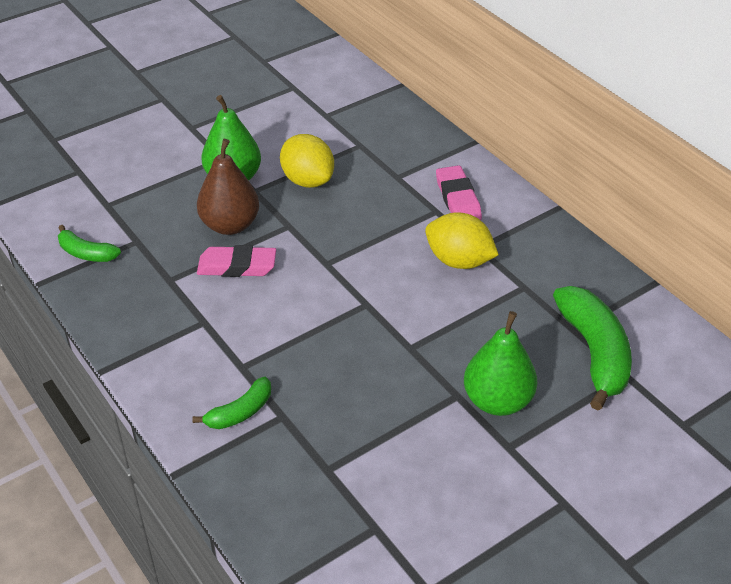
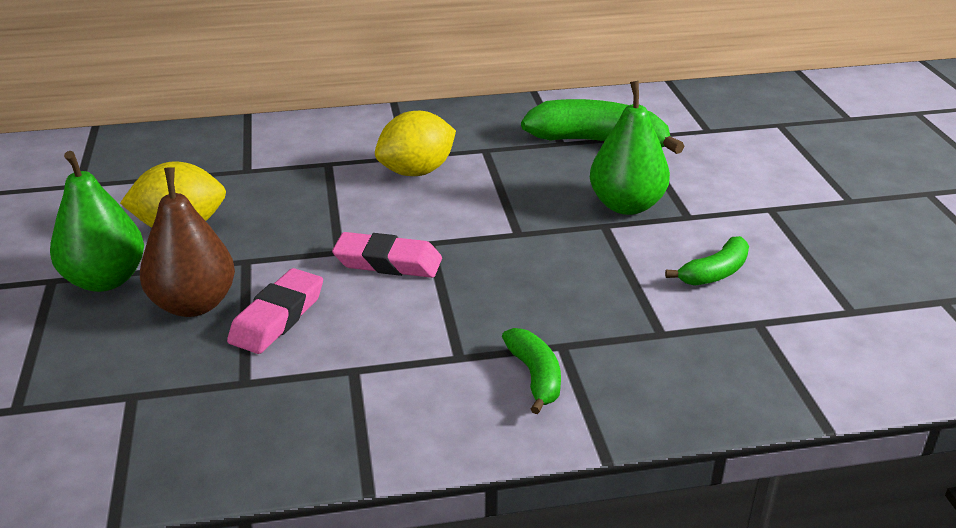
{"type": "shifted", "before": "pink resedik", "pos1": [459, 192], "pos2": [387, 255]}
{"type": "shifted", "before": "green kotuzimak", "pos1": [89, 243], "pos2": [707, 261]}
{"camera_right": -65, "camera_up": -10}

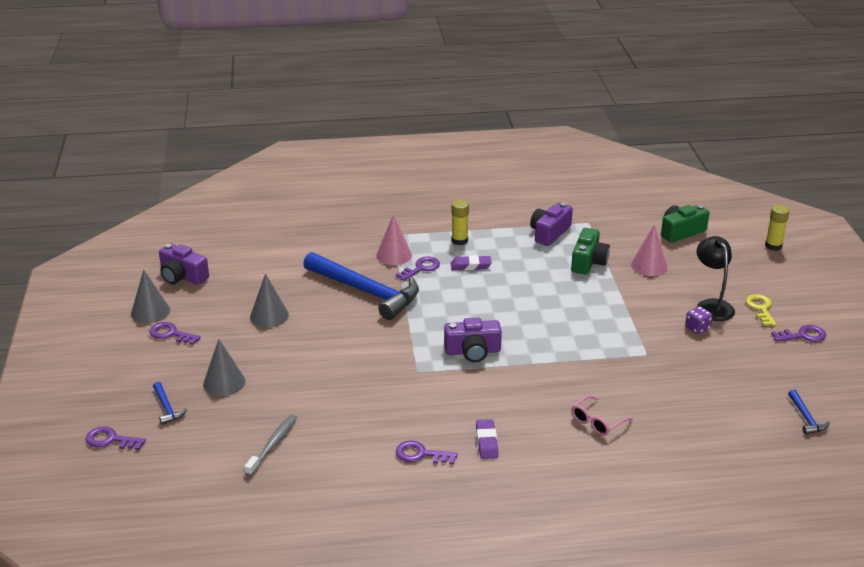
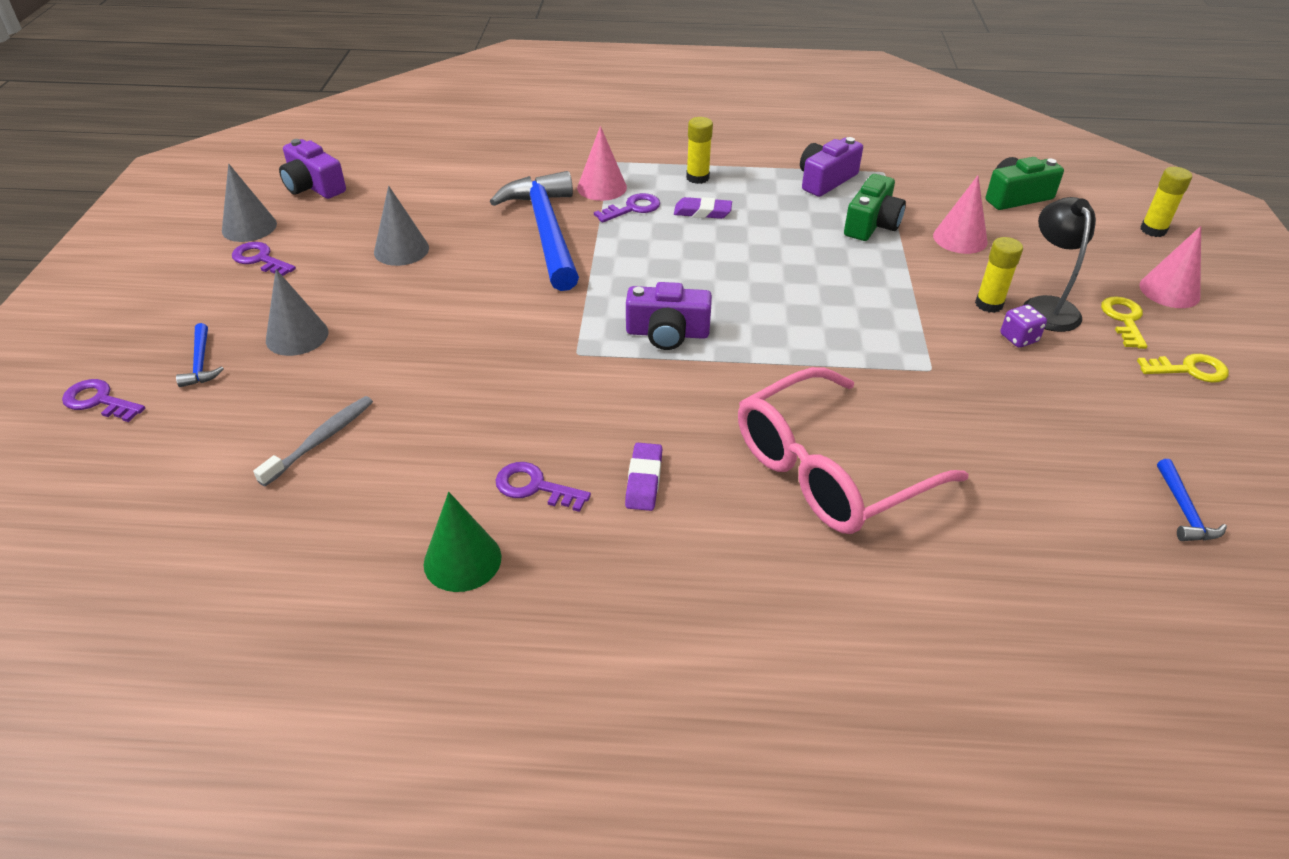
{"type": "rotated", "before": "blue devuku", "pos1": [361, 286], "pos2": [534, 231], "turn": -150}
{"type": "repainted", "before": "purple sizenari", "after": "yellow sizenari", "pos1": [798, 333], "pos2": [1183, 368]}
{"type": "scaled", "before": "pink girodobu", "pos1": [602, 415], "pos2": [853, 450], "scale": 2.33}
{"type": "new", "after": "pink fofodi", "pos2": [1170, 267]}
{"type": "new", "after": "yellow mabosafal", "pos2": [999, 275]}
{"type": "new", "after": "green fofodi", "pos2": [462, 542]}
{"camera_right": 10, "camera_up": 10}

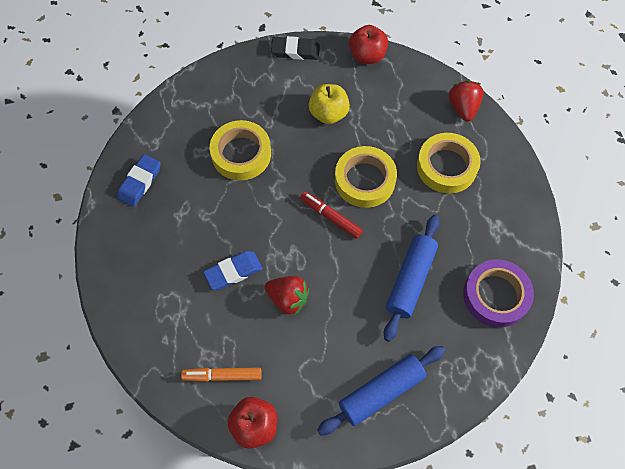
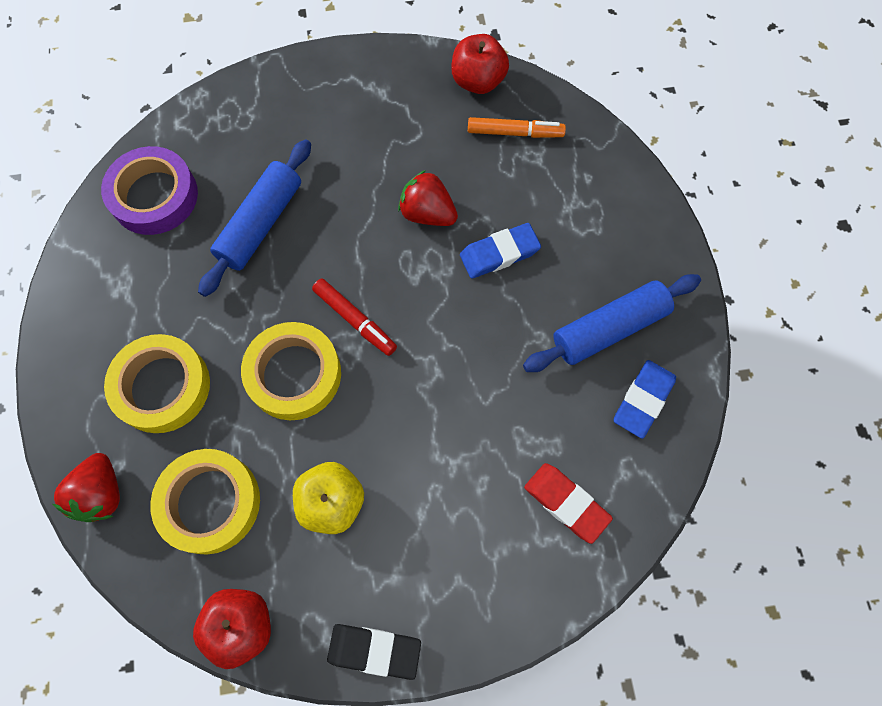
{"type": "shifted", "before": "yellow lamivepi", "pos1": [240, 150], "pos2": [205, 502]}
{"type": "shifted", "before": "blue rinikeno", "pos1": [381, 391], "pos2": [612, 323]}
{"type": "new", "after": "red resedik", "pos2": [568, 503]}
{"camera_right": -175, "camera_up": 5}

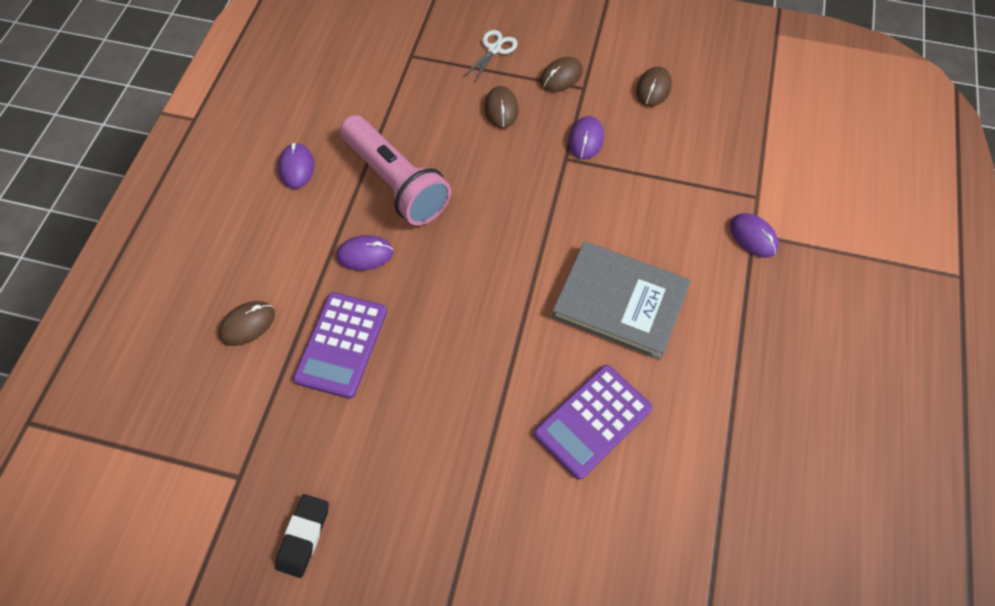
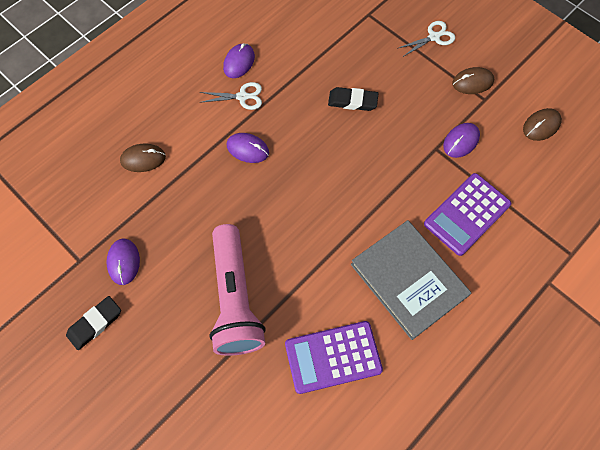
{"type": "gone", "before": "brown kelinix", "pos1": [501, 107]}
{"type": "shifted", "before": "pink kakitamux", "pos1": [395, 170], "pos2": [237, 290]}
{"type": "shifted", "before": "purple kelinix", "pos1": [754, 235], "pos2": [123, 261]}
{"type": "shifted", "before": "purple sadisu", "pos1": [340, 345], "pos2": [467, 214]}
{"type": "new", "after": "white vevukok", "pos2": [230, 96]}
{"type": "new", "after": "black resedik", "pos2": [353, 99]}
{"camera_right": 30, "camera_up": 5}

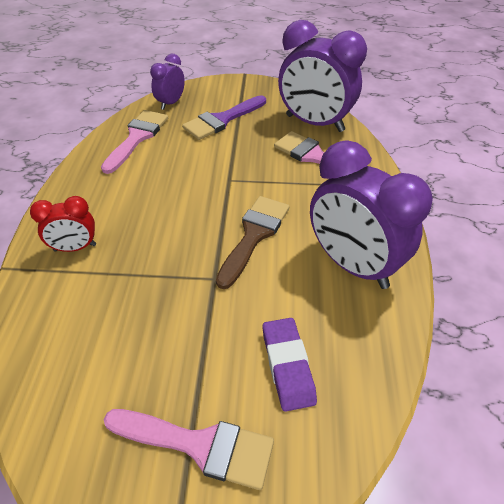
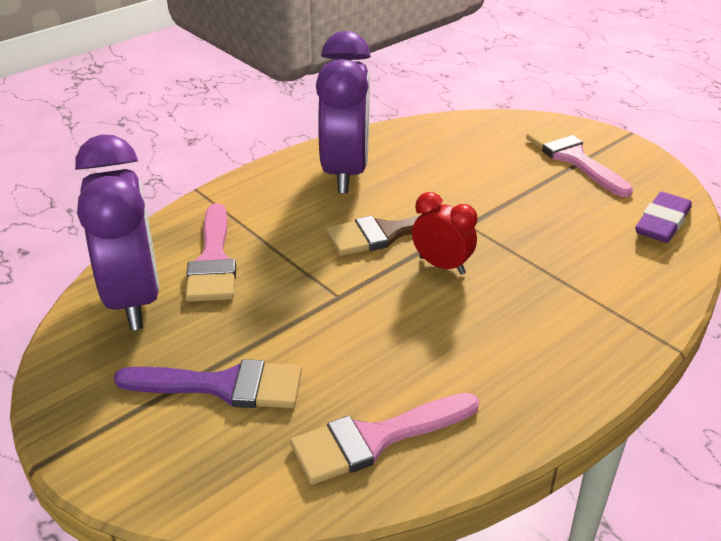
{"type": "gone", "before": "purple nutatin", "pos1": [167, 82]}
{"type": "shifted", "before": "red nutatin", "pos1": [63, 224], "pos2": [444, 233]}
{"type": "shifted", "before": "purple resedik", "pos1": [289, 365], "pos2": [663, 217]}
{"camera_right": -135, "camera_up": -10}

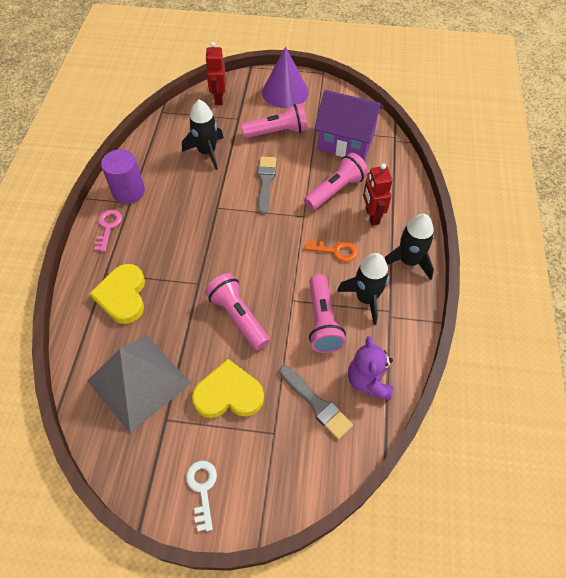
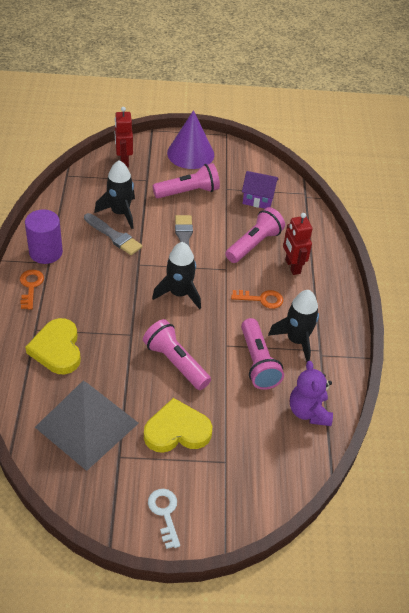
{"type": "scaled", "before": "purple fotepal", "pos1": [348, 125], "pos2": [260, 190], "scale": 0.58}
{"type": "repainted", "before": "pink sizenari", "after": "orange sizenari", "pos1": [108, 230], "pos2": [32, 289]}
{"type": "shifted", "before": "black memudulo", "pos1": [409, 247], "pos2": [176, 275]}
{"type": "shifted", "before": "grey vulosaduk", "pos1": [316, 402], "pos2": [113, 234]}
{"camera_right": -10, "camera_up": -10}

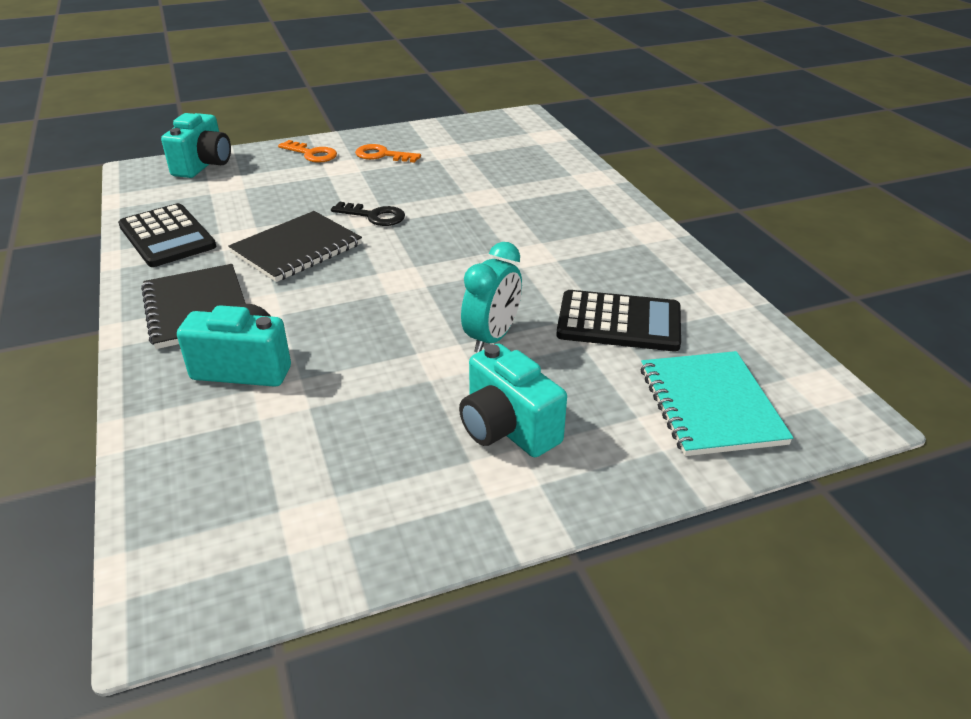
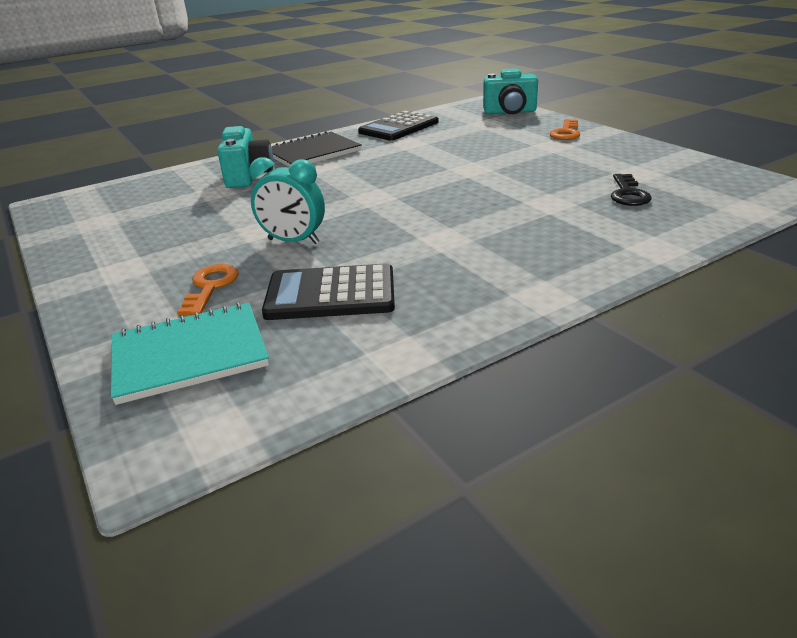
{"type": "shifted", "before": "orange sizenari", "pos1": [388, 153], "pos2": [208, 289]}
{"type": "shifted", "before": "black sizenari", "pos1": [368, 214], "pos2": [631, 190]}
{"type": "gone", "before": "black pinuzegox", "pos1": [295, 246]}
{"type": "rotated", "before": "black sadisu", "pos1": [618, 320], "pos2": [328, 291], "turn": 90}
{"type": "gone", "before": "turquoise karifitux", "pos1": [513, 400]}
{"camera_right": 80, "camera_up": -5}

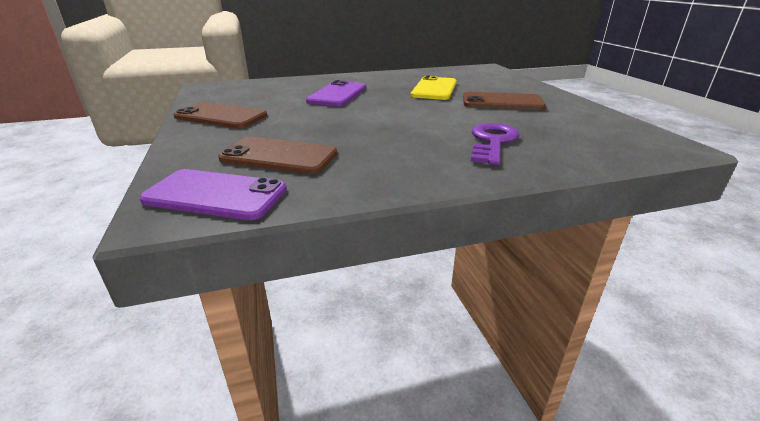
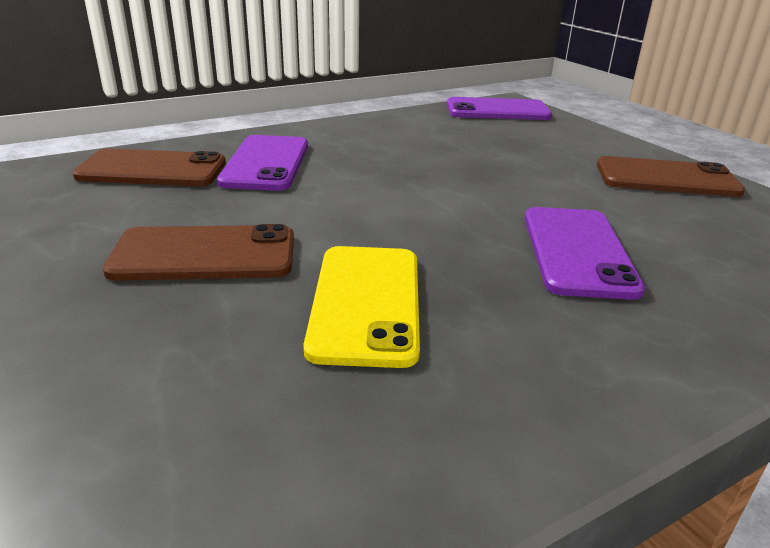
{"type": "swapped", "before": "purple sizenari", "after": "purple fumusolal", "pos1": [495, 144], "pos2": [262, 163]}
{"type": "shifted", "before": "brown fumusolal", "pos1": [277, 155], "pos2": [149, 167]}
{"camera_right": 165, "camera_up": 0}

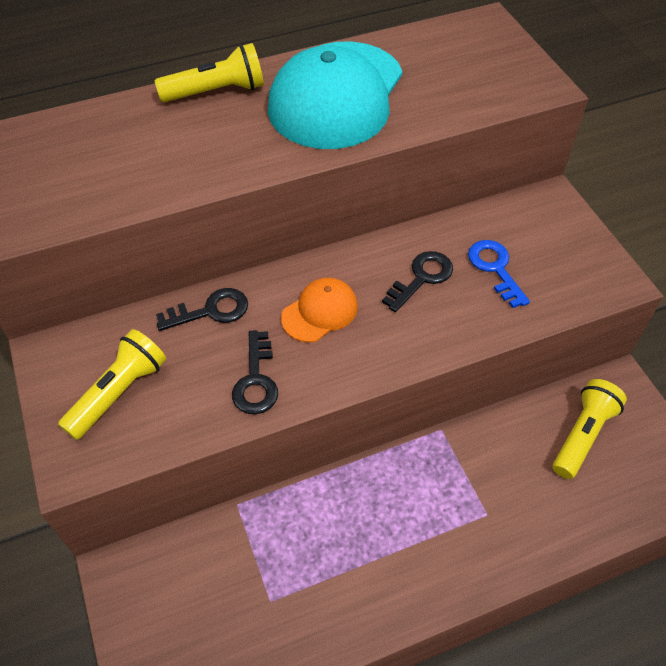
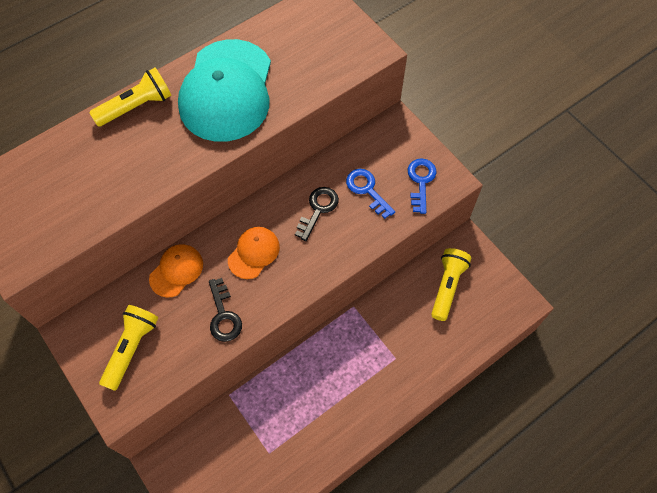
{"type": "swapped", "before": "black sizenari", "after": "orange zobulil", "pos1": [202, 309], "pos2": [176, 270]}
{"type": "new", "after": "blue sizenari", "pos2": [422, 186]}
{"camera_right": -15, "camera_up": 10}

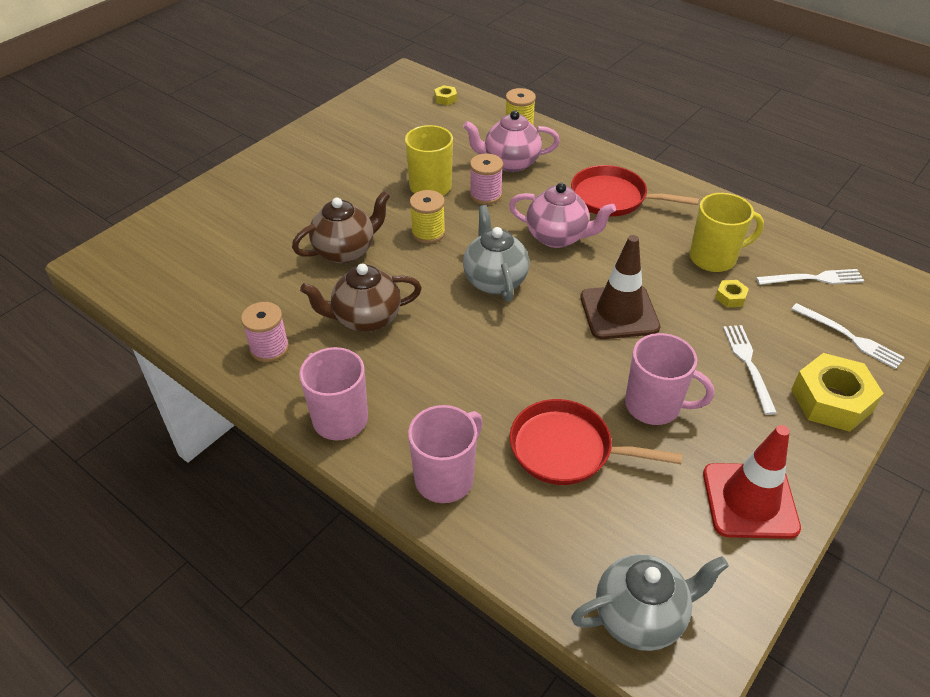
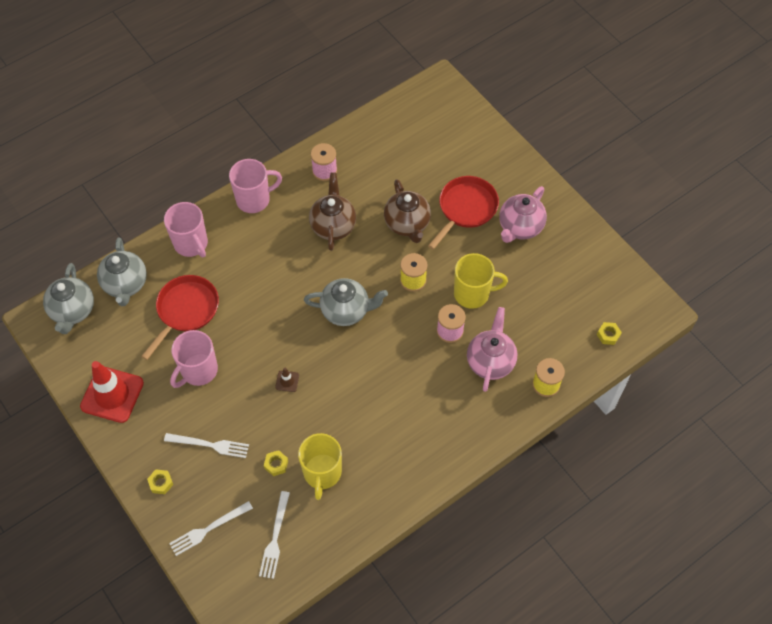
{"type": "shifted", "before": "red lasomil", "pos1": [635, 190], "pos2": [463, 213]}
{"type": "shifted", "before": "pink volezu", "pos1": [562, 215], "pos2": [523, 214]}
{"type": "scaled", "before": "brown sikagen", "pos1": [620, 287], "pos2": [287, 380], "scale": 0.42}
{"type": "scaled", "before": "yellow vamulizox", "pos1": [837, 392], "pos2": [160, 481], "scale": 0.45}
{"type": "new", "after": "grey volezu", "pos2": [122, 271]}
{"camera_right": 105, "camera_up": 15}

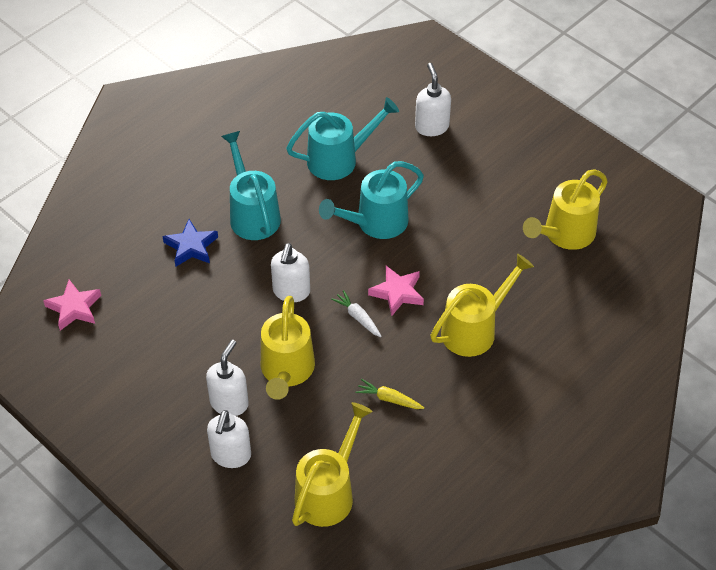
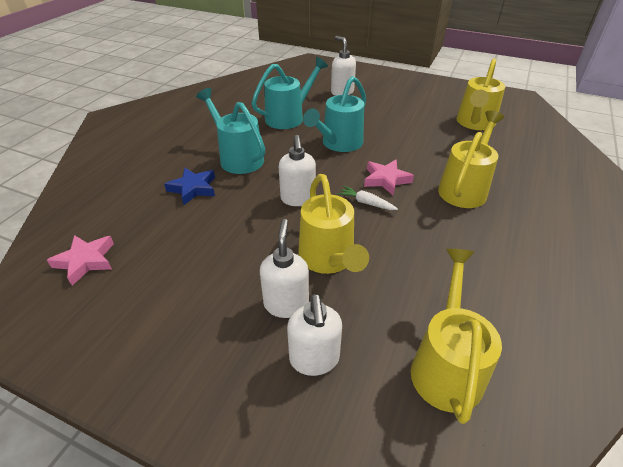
{"type": "gone", "before": "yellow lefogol", "pos1": [389, 394]}
{"camera_right": -20, "camera_up": -10}

